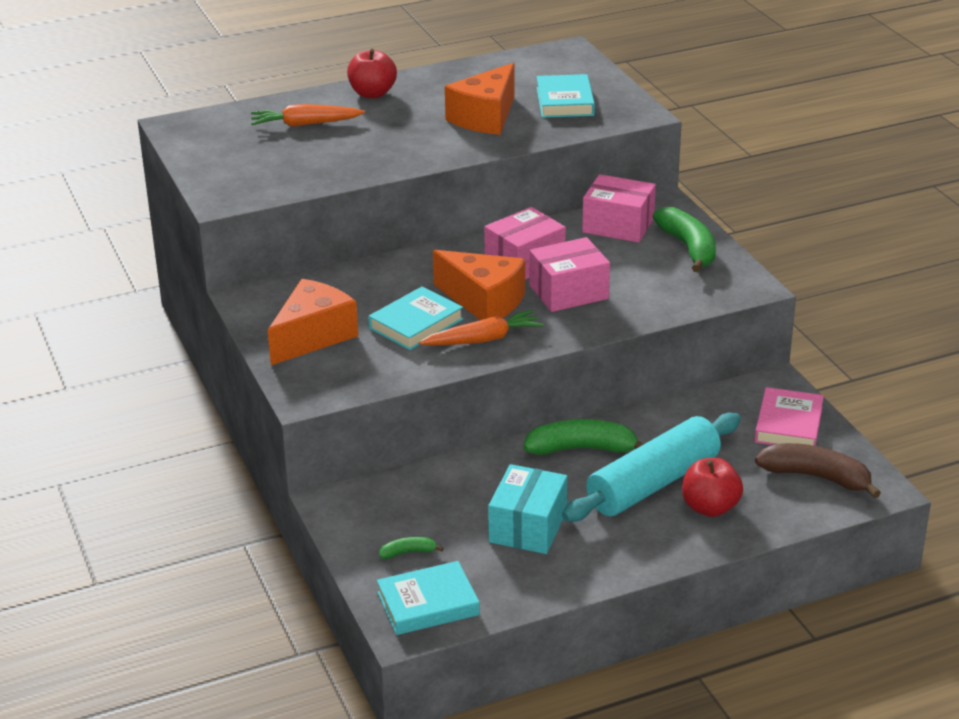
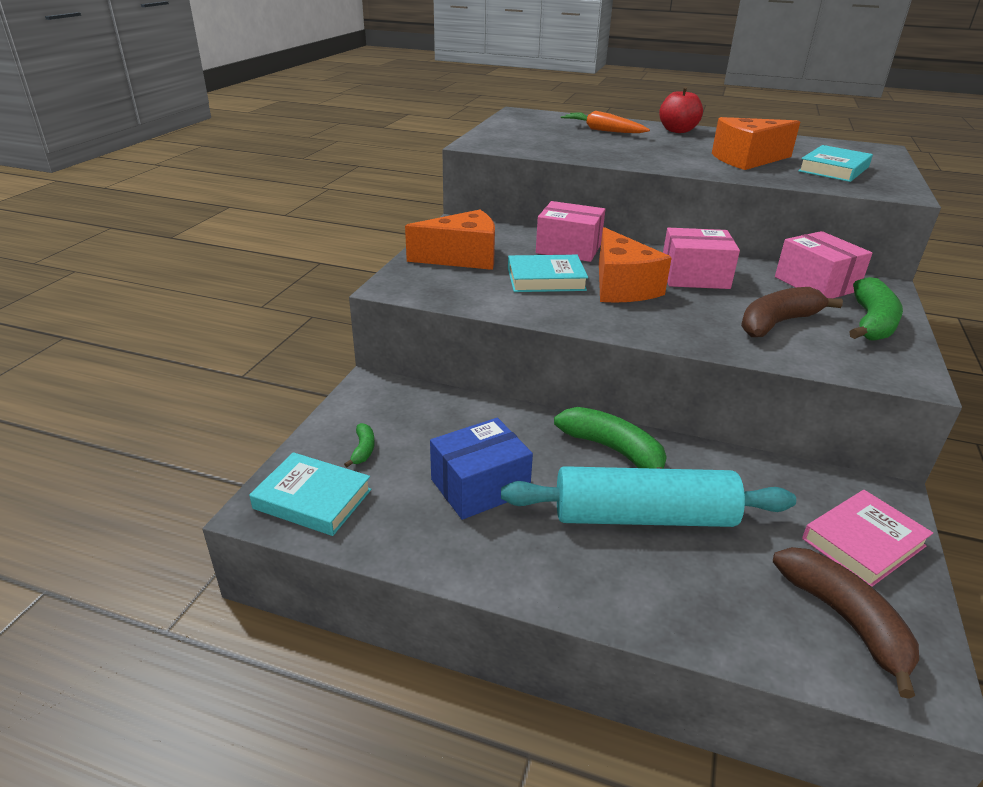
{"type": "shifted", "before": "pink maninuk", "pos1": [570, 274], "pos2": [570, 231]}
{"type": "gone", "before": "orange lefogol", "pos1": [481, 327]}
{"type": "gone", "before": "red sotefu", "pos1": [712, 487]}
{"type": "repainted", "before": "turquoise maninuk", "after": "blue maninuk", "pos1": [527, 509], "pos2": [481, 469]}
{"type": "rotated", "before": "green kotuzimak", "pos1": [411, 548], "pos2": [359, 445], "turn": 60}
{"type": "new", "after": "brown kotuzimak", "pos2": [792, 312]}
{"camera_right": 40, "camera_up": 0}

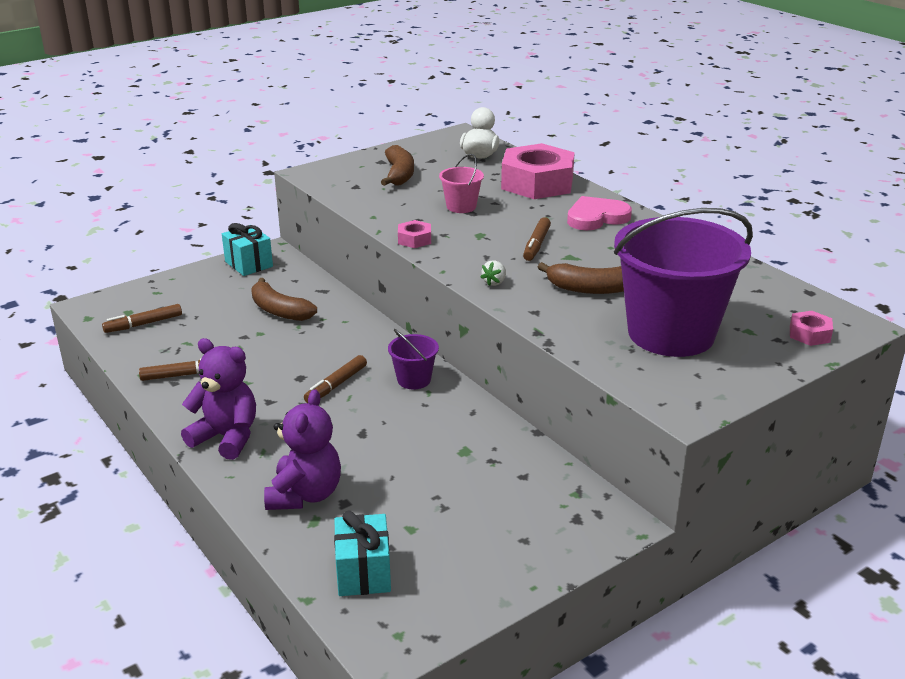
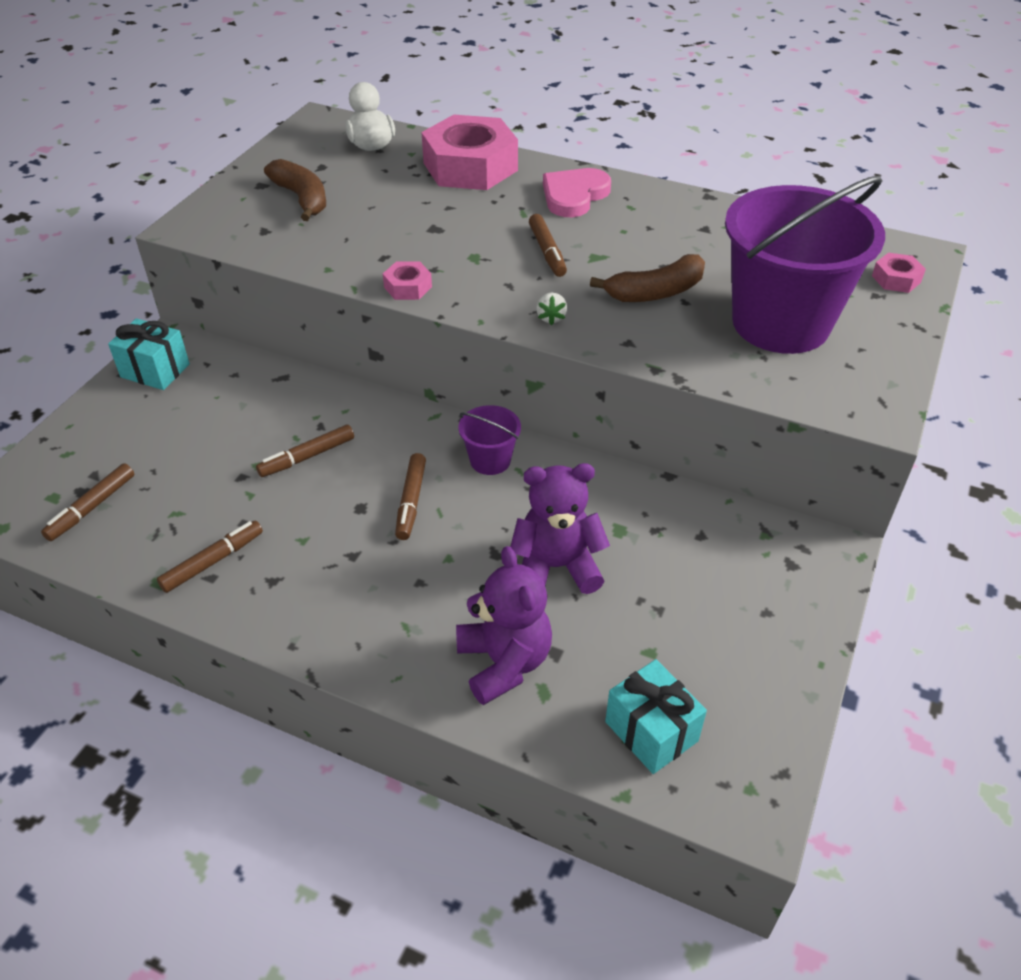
{"type": "gone", "before": "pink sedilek", "pos1": [461, 183]}
{"type": "gone", "before": "brown kotuzimak", "pos1": [284, 299]}
{"type": "shifted", "before": "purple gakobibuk", "pos1": [218, 399], "pos2": [560, 528]}
{"type": "new", "after": "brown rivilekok", "pos2": [305, 451]}
{"camera_right": -30, "camera_up": 15}

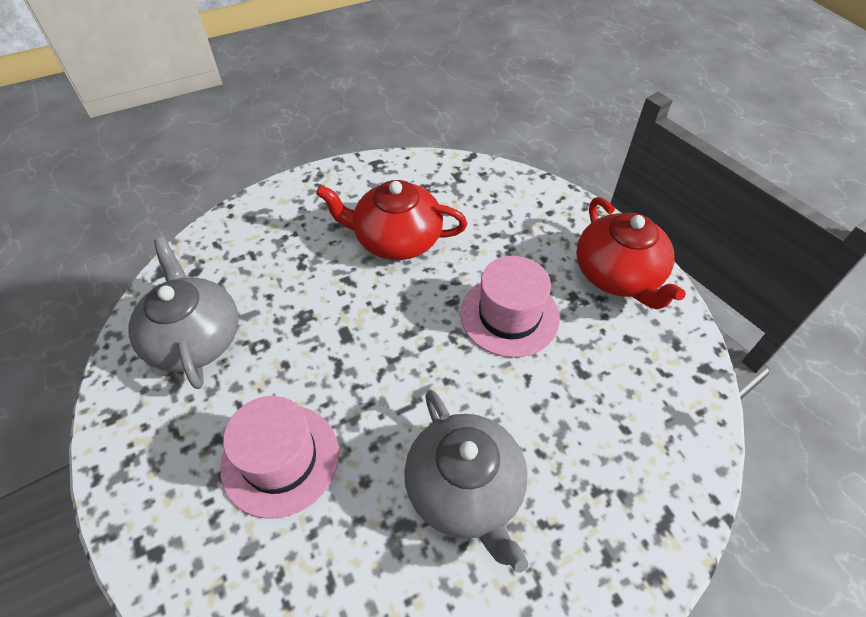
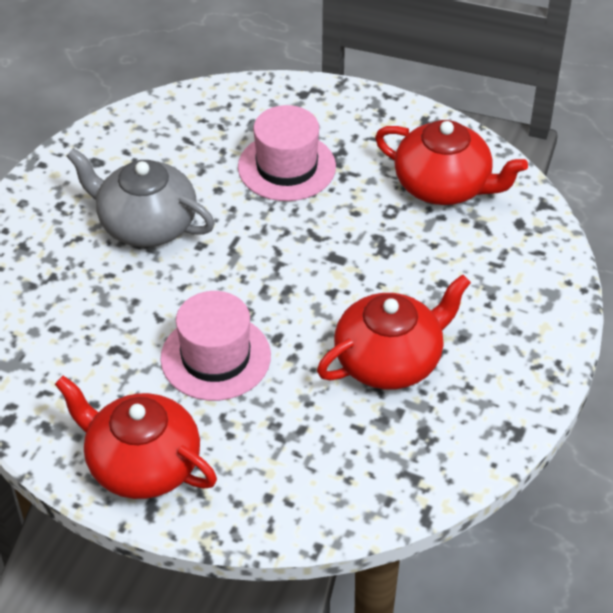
{"type": "repainted", "before": "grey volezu", "after": "red volezu", "pos1": [183, 313], "pos2": [451, 162]}
{"camera_right": 140, "camera_up": -5}

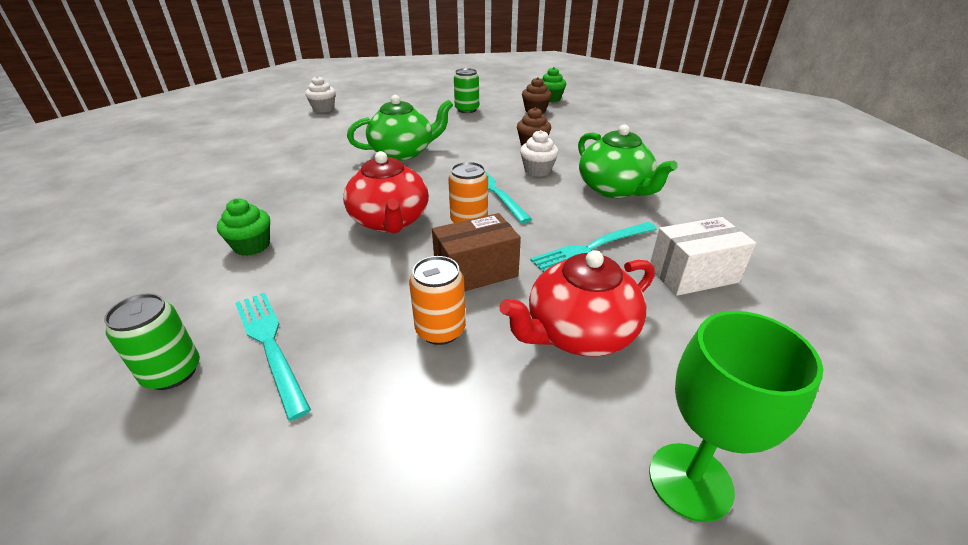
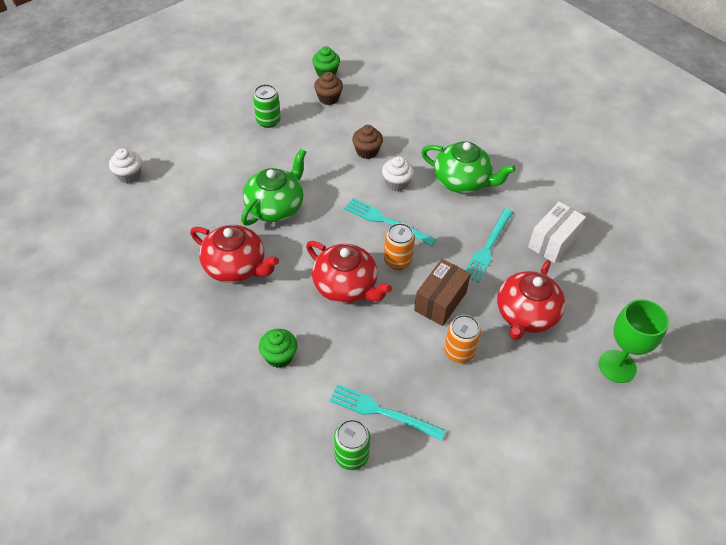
{"type": "new", "after": "red volezu", "pos2": [234, 254]}
{"camera_right": -35, "camera_up": 15}

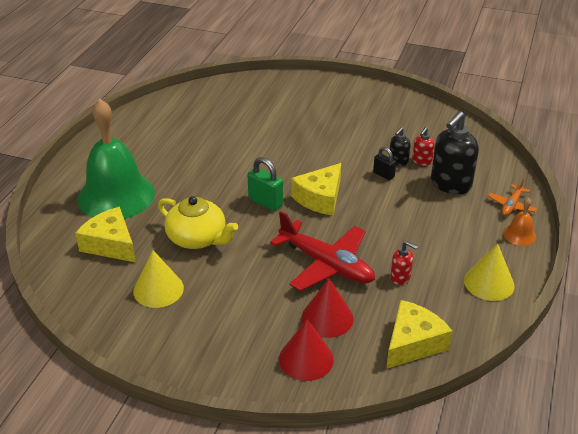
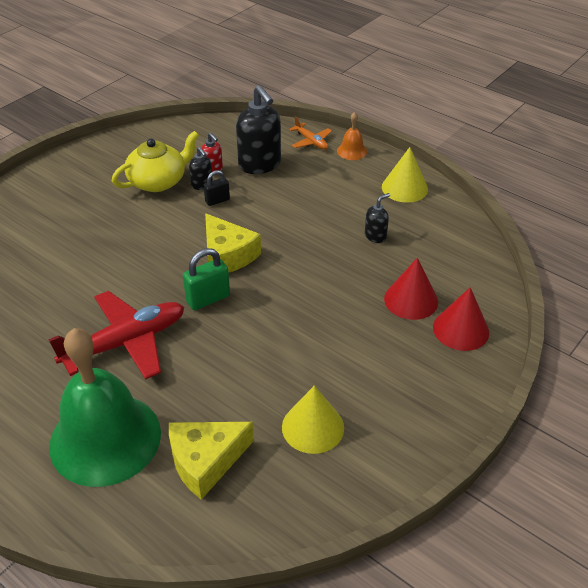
{"type": "shifted", "before": "yellow volezu", "pos1": [198, 222], "pos2": [155, 161]}
{"type": "shifted", "before": "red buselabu", "pos1": [322, 251], "pos2": [116, 335]}
{"type": "repainted", "before": "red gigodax", "after": "black gigodax", "pos1": [404, 263], "pos2": [377, 218]}
{"type": "gone", "before": "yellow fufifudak", "pos1": [419, 334]}
{"camera_right": -70, "camera_up": 5}

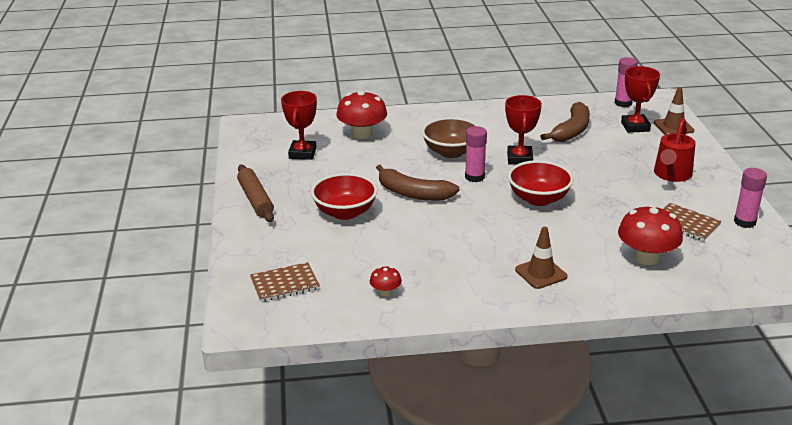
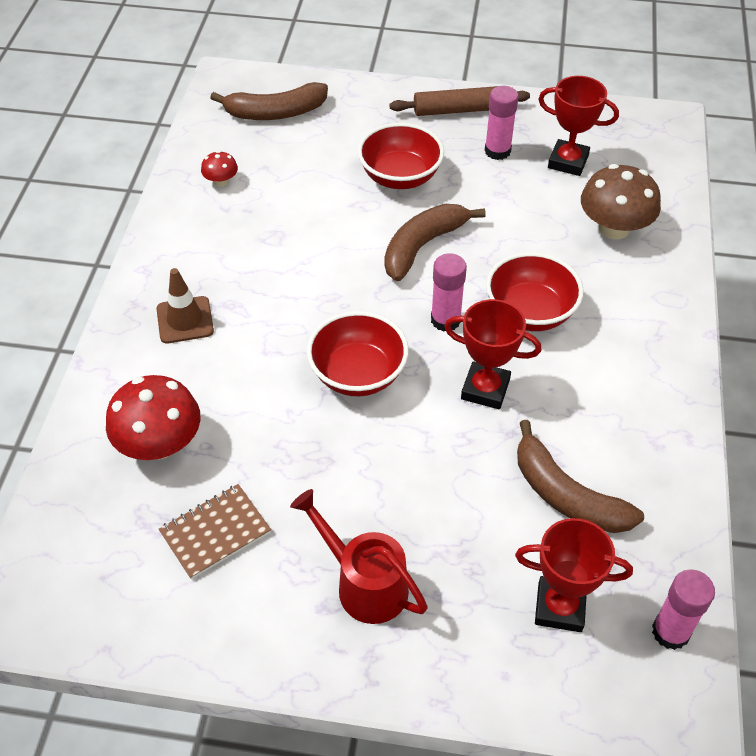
{"type": "gone", "before": "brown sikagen", "pos1": [674, 111]}
{"type": "repainted", "before": "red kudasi", "after": "brown kudasi", "pos1": [361, 115], "pos2": [621, 201]}
{"type": "repainted", "before": "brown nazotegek", "after": "red nazotegek", "pos1": [451, 137], "pos2": [535, 291]}
{"type": "shifted", "before": "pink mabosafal", "pos1": [750, 198], "pos2": [502, 123]}
{"type": "swapped", "before": "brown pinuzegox", "after": "brown kotuzimak", "pos1": [285, 282], "pos2": [269, 101]}
{"camera_right": 105, "camera_up": 20}

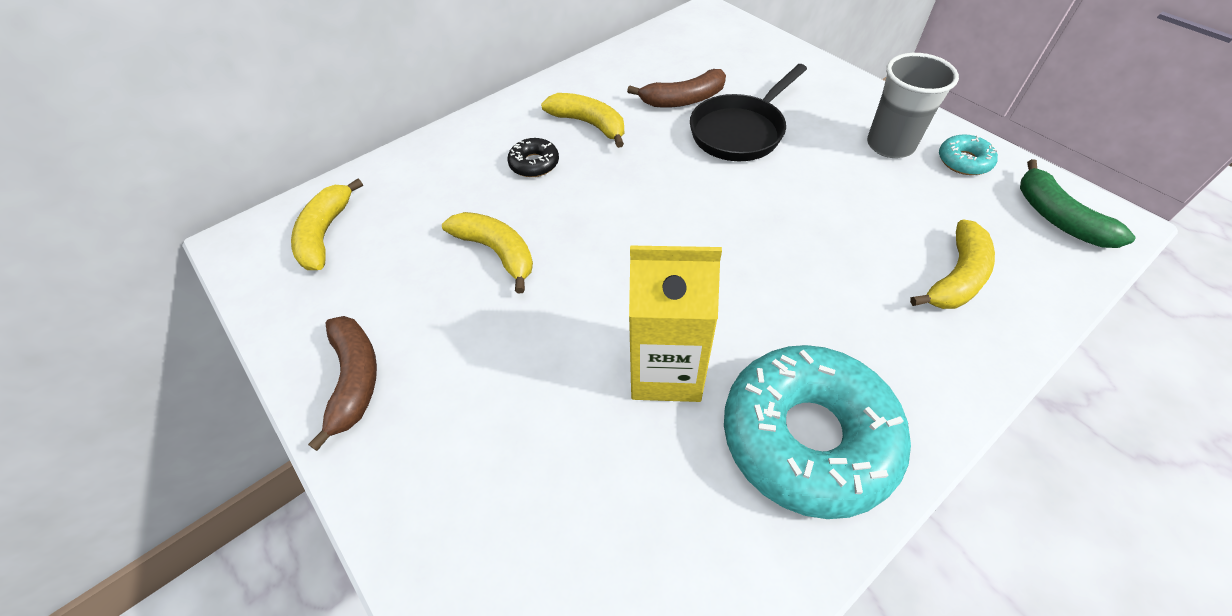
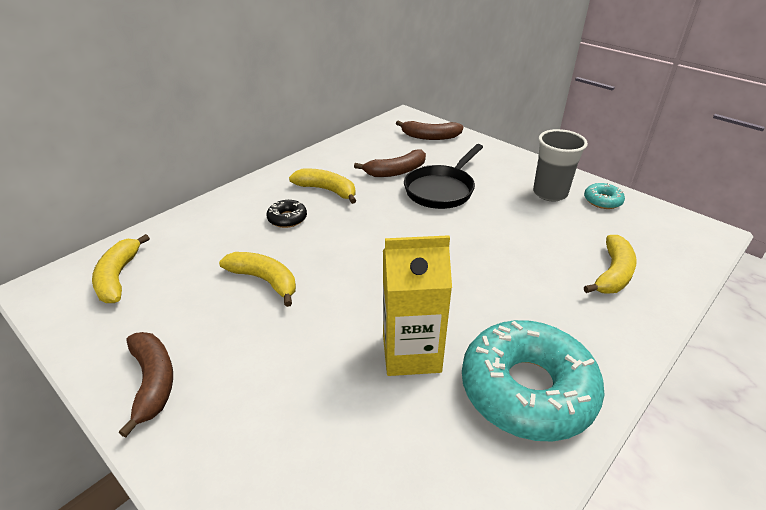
{"type": "gone", "before": "green kotuzimak", "pos1": [1078, 203]}
{"type": "new", "after": "brown kotuzimak", "pos2": [429, 130]}
{"camera_right": -10, "camera_up": -15}

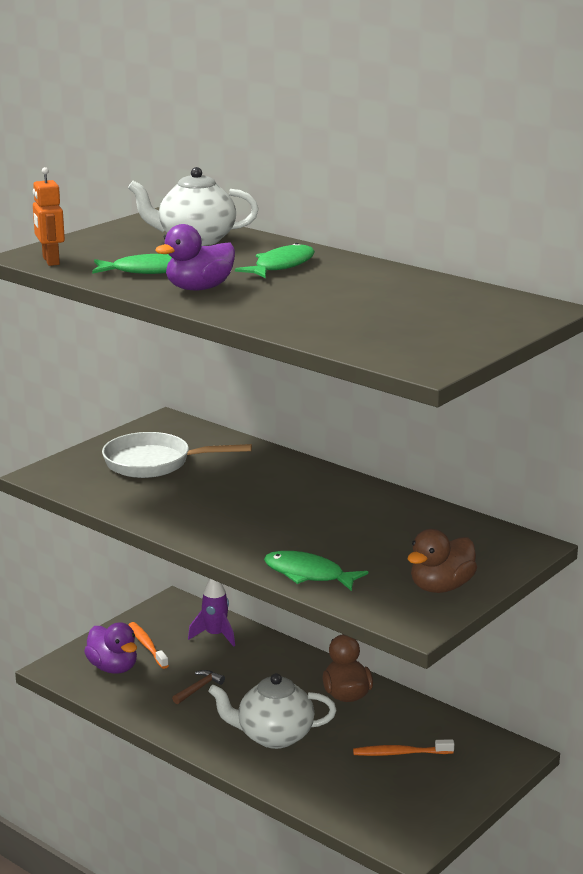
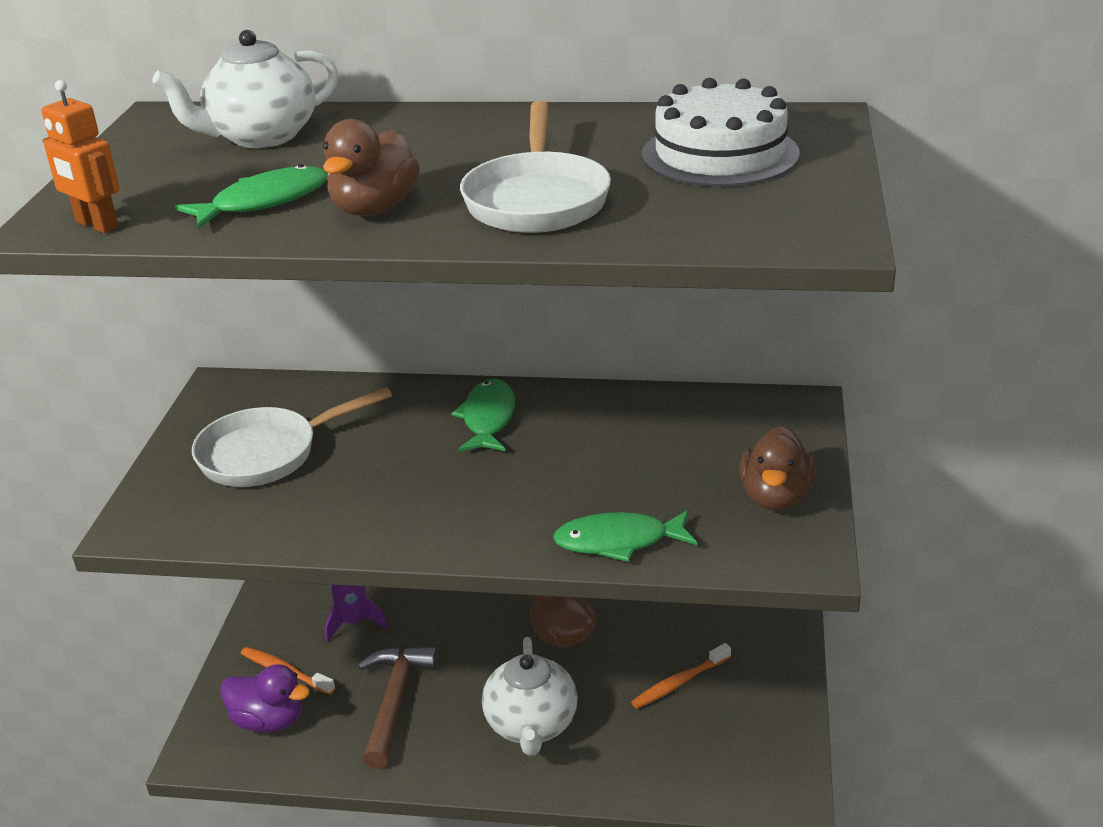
{"type": "repainted", "before": "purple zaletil", "after": "brown zaletil", "pos1": [195, 257], "pos2": [371, 167]}
{"type": "shifted", "before": "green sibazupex", "pos1": [275, 260], "pos2": [483, 415]}
{"type": "scaled", "before": "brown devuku", "pos1": [198, 687], "pos2": [398, 707], "scale": 1.97}
{"type": "rotated", "before": "white volezu", "pos1": [272, 711], "pos2": [530, 696], "turn": -60}
{"type": "new", "after": "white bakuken", "pos2": [721, 132]}
{"type": "new", "after": "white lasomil", "pos2": [535, 167]}
{"camera_right": -30, "camera_up": 10}

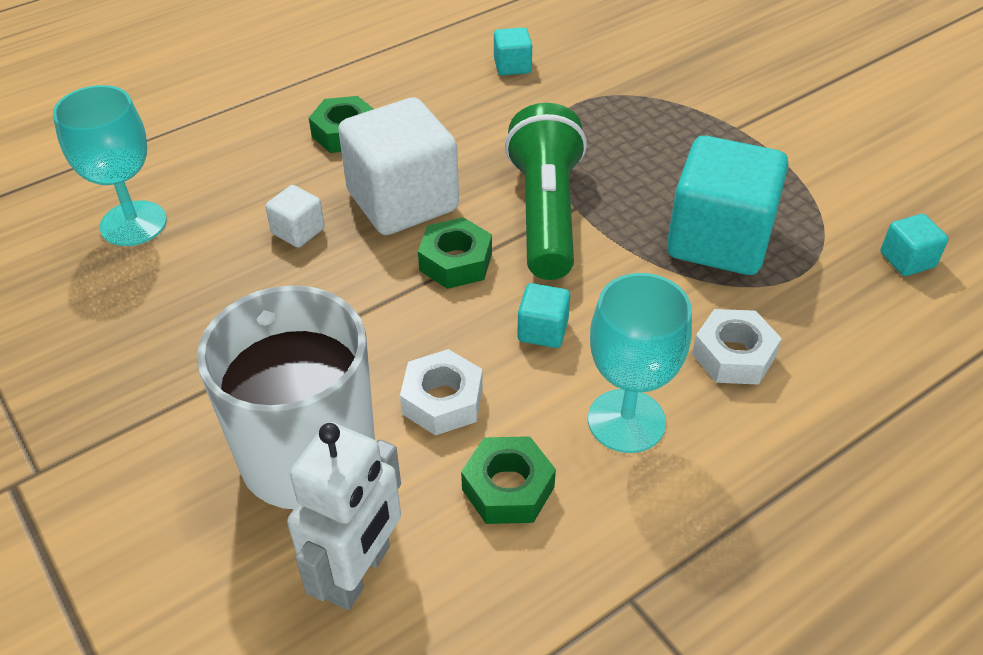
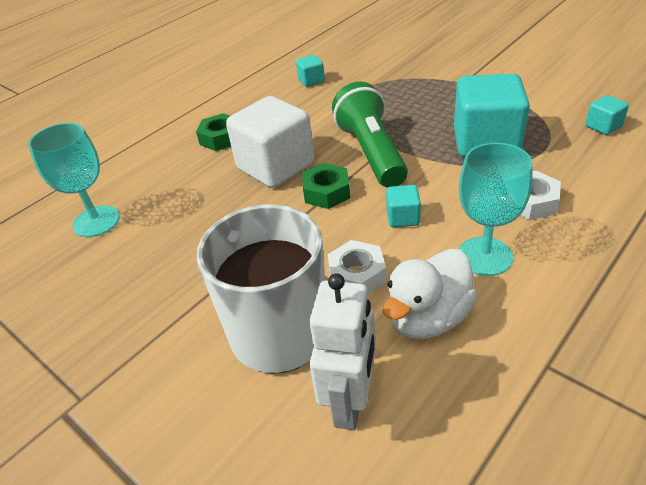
{"type": "gone", "before": "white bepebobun", "pos1": [295, 216]}
{"type": "swapped", "before": "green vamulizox", "after": "white zaletil", "pos1": [508, 480], "pos2": [430, 294]}
{"camera_right": -10, "camera_up": -5}

